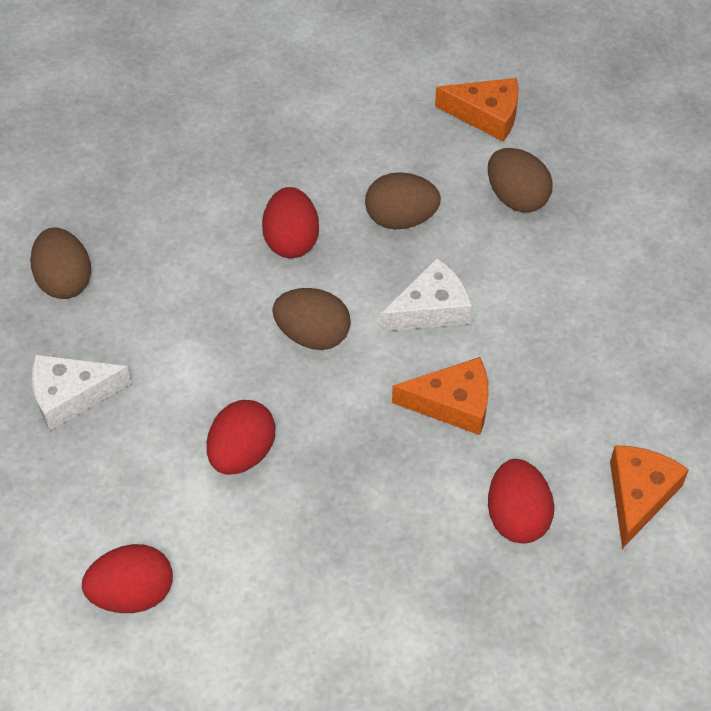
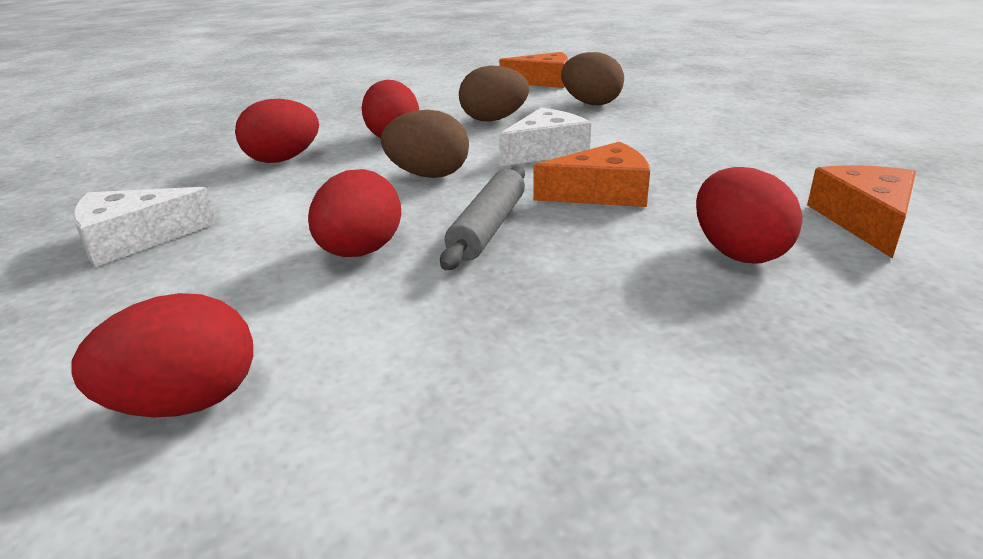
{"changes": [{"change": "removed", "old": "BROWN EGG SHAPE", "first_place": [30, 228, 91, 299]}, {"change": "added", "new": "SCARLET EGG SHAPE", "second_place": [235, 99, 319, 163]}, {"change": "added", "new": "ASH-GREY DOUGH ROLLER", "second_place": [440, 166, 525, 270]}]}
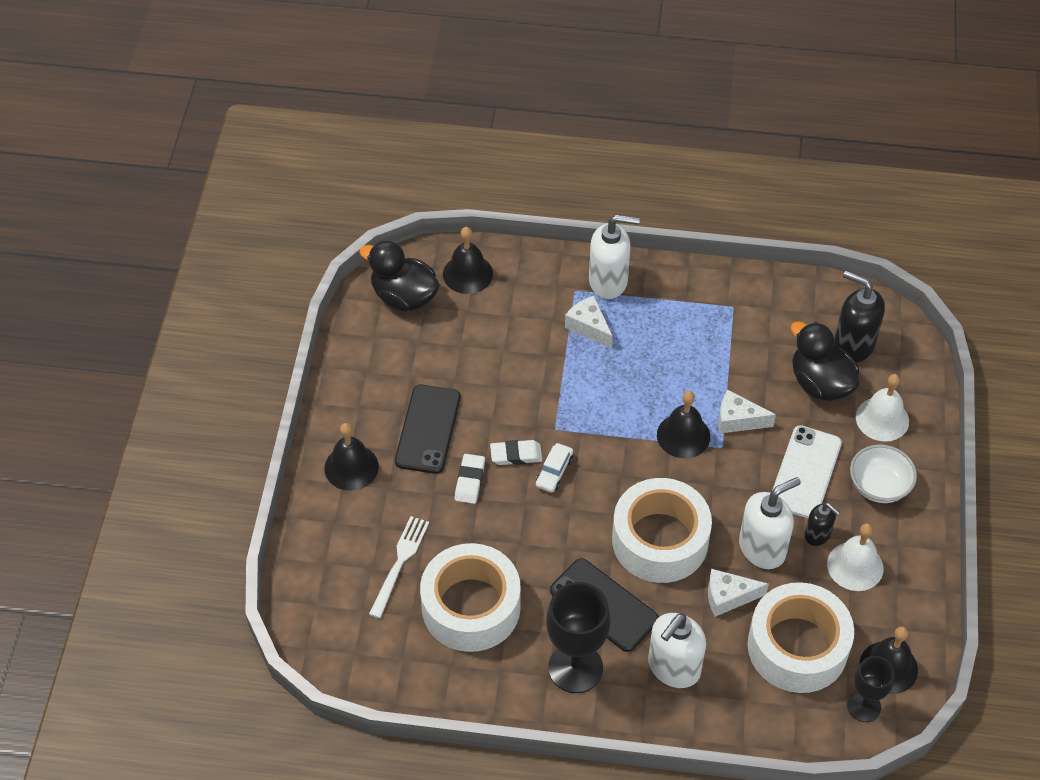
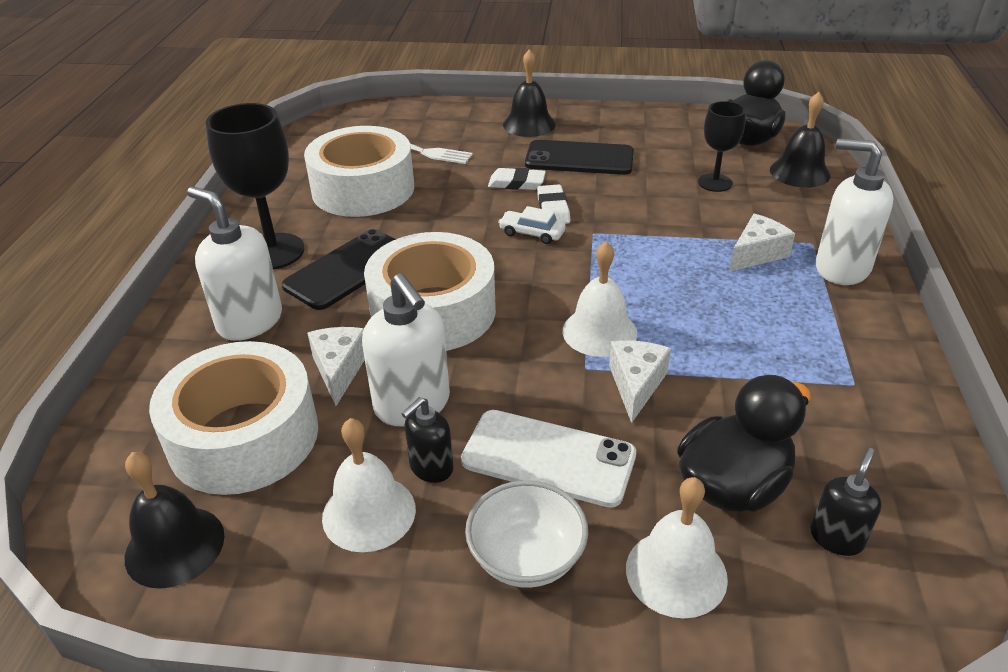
{"changes": [{"change": "moved", "old": "BLACK WINE GLASS", "first_place": [847, 656, 894, 722], "second_place": [698, 101, 746, 192]}, {"change": "recoloured", "old": "BLACK BELL", "new": "SNOW-WHITE BELL", "first_place": [657, 391, 710, 458], "second_place": [562, 241, 637, 357]}, {"change": "turned", "old": "SNOW-WHITE SOAP PUMP", "first_place": [589, 215, 640, 299], "second_place": [816, 139, 894, 285], "degrees": 120}, {"change": "resized", "old": "BLACK SOAP PUMP", "first_place": [834, 271, 885, 363], "second_place": [810, 448, 882, 556], "factor": 0.57}]}
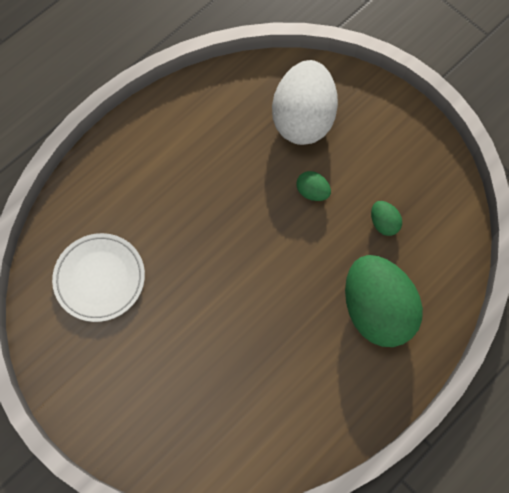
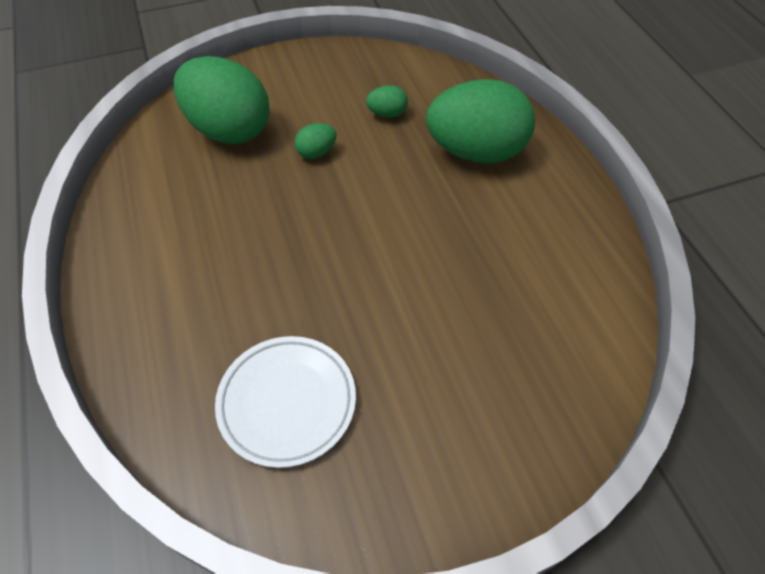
{"changes": [{"change": "recoloured", "old": "SNOW-WHITE EGG SHAPE", "new": "LEAF-GREEN EGG SHAPE", "first_place": [272, 60, 338, 145], "second_place": [174, 56, 270, 144]}]}
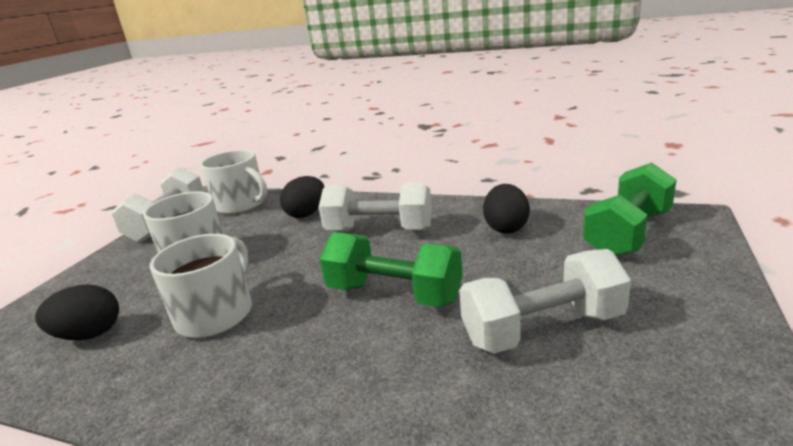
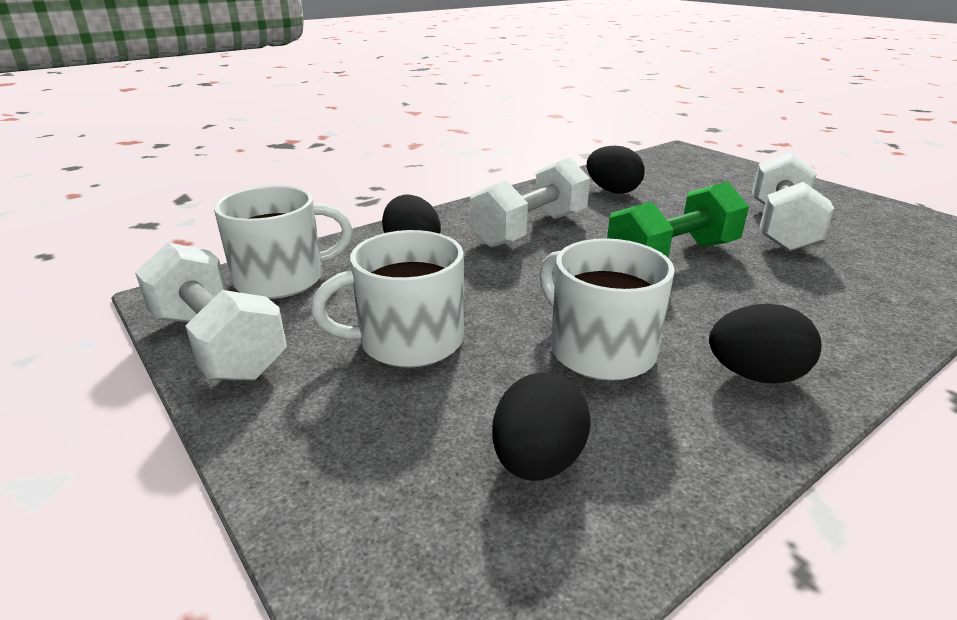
{"changes": [{"change": "removed", "old": "LEAF-GREEN FREE WEIGHT", "first_place": [583, 163, 677, 256]}, {"change": "added", "new": "BLACK EGG SHAPE", "second_place": [709, 304, 821, 384]}]}
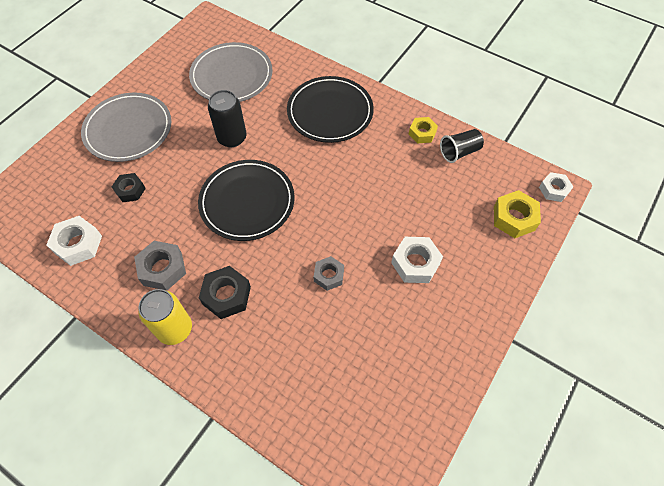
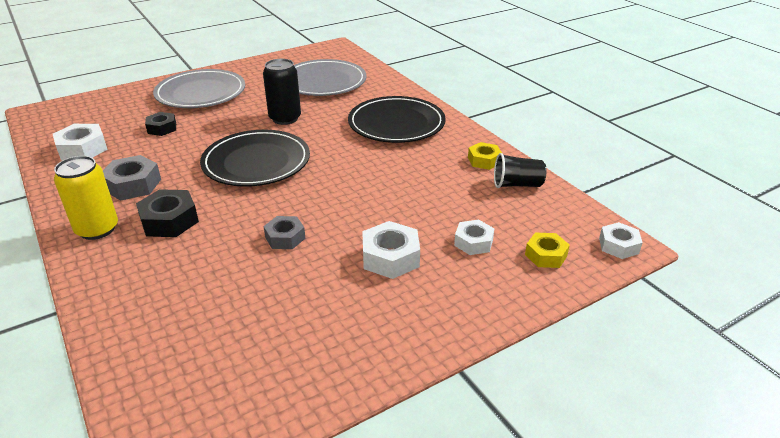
{"changes": [{"change": "added", "new": "SNOW-WHITE NUT", "second_place": [454, 220, 494, 255]}, {"change": "resized", "old": "YELLOW NUT", "first_place": [494, 190, 541, 238], "second_place": [525, 233, 570, 268], "factor": 0.66}]}
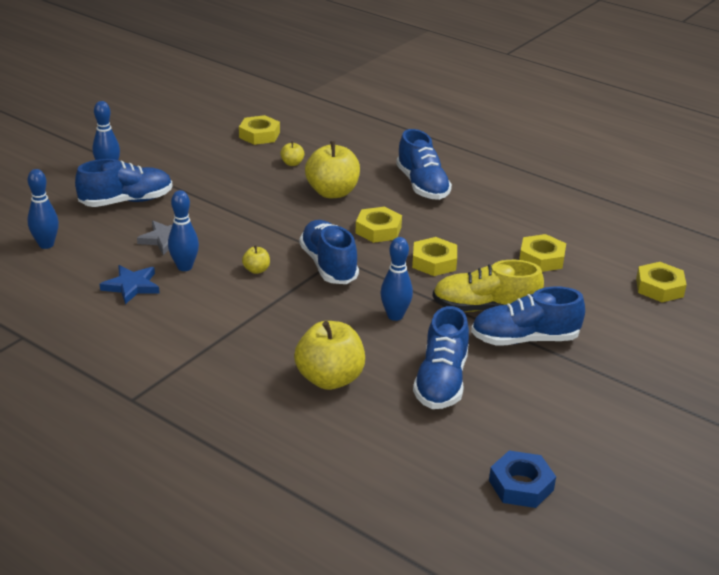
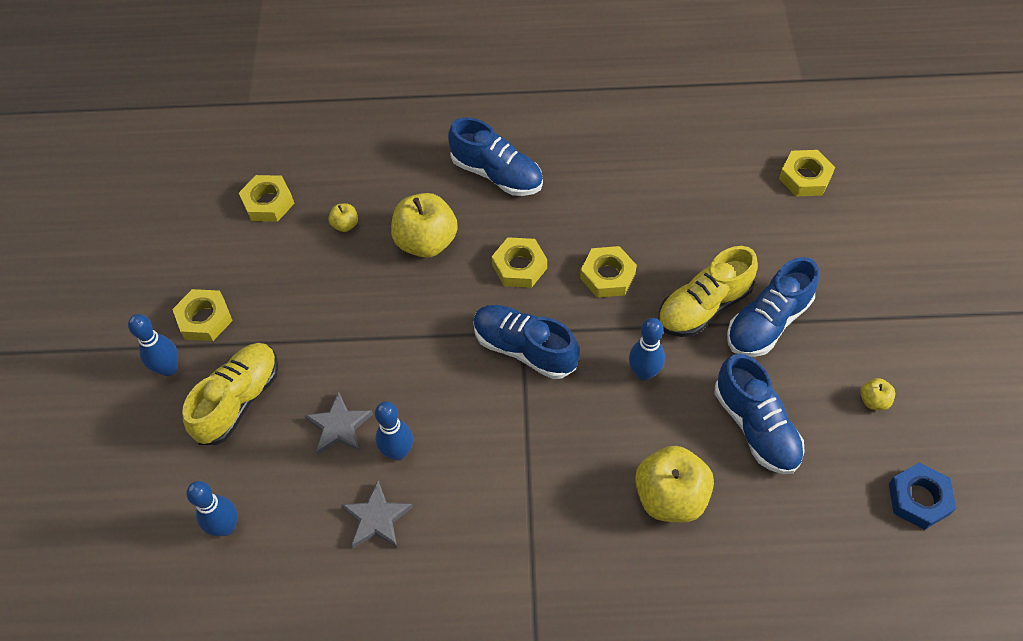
{"changes": [{"change": "moved", "old": "YELLOW APPLE", "first_place": [242, 245, 270, 274], "second_place": [860, 378, 895, 410]}, {"change": "moved", "old": "YELLOW NUT", "first_place": [519, 234, 566, 272], "second_place": [172, 289, 233, 341]}, {"change": "recoloured", "old": "BLUE SNEAKER", "new": "YELLOW SNEAKER", "first_place": [75, 159, 172, 207], "second_place": [182, 343, 278, 445]}, {"change": "recoloured", "old": "BLUE FIVE-POINTED STAR", "new": "ASH-GREY FIVE-POINTED STAR", "first_place": [100, 265, 160, 304], "second_place": [341, 481, 413, 548]}]}
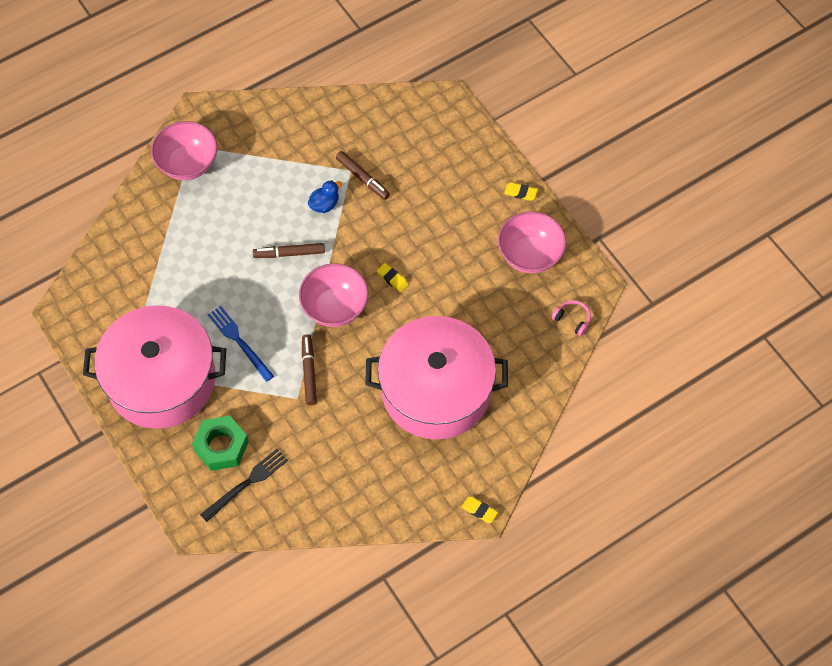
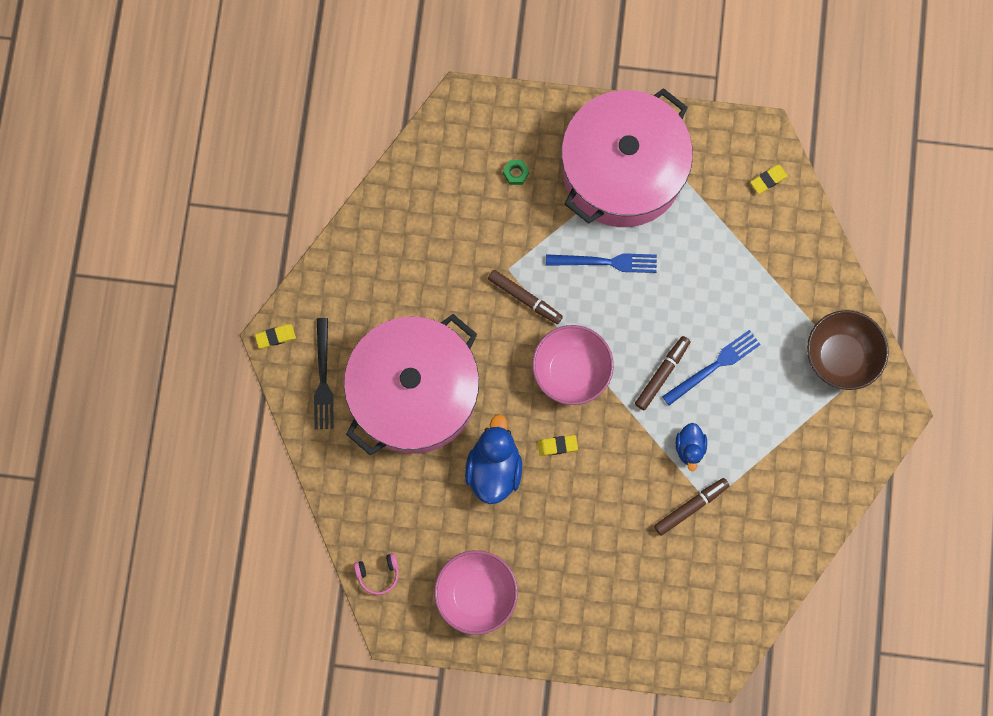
{"changes": [{"change": "added", "new": "BLUE RUBBER DUCK", "second_place": [465, 414, 522, 504]}, {"change": "added", "new": "BLUE TABLE FORK", "second_place": [662, 330, 761, 405]}, {"change": "moved", "old": "BLACK TABLE FORK", "first_place": [200, 449, 288, 522], "second_place": [314, 318, 334, 429]}, {"change": "moved", "old": "YELLOW GUM ERASER", "first_place": [504, 182, 538, 201], "second_place": [750, 165, 788, 194]}, {"change": "recoloured", "old": "ROSY BOWL", "new": "BROWN BOWL", "first_place": [151, 121, 217, 180], "second_place": [807, 310, 889, 390]}, {"change": "turned", "old": "BROWN MARKER PEN", "first_place": [336, 151, 390, 200], "second_place": [654, 478, 730, 536], "degrees": 150}, {"change": "resized", "old": "LEAF-GREEN NUT", "first_place": [192, 416, 249, 471], "second_place": [503, 160, 529, 185], "factor": 0.44}]}
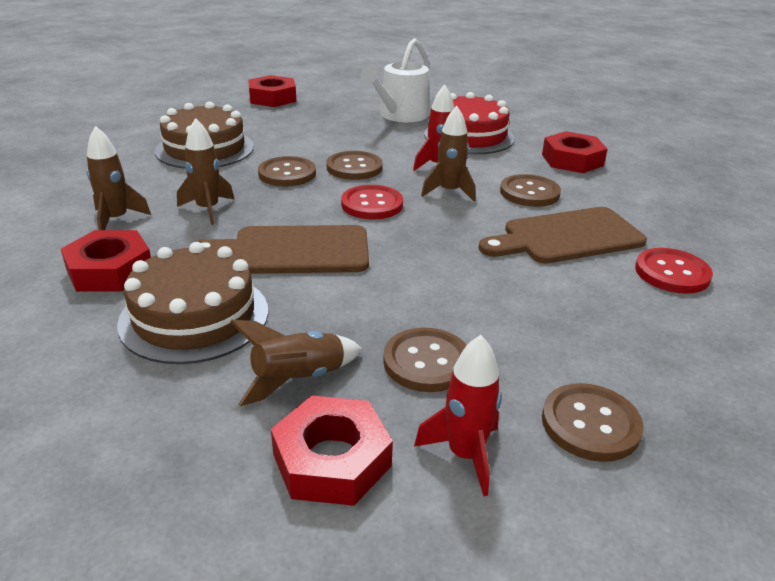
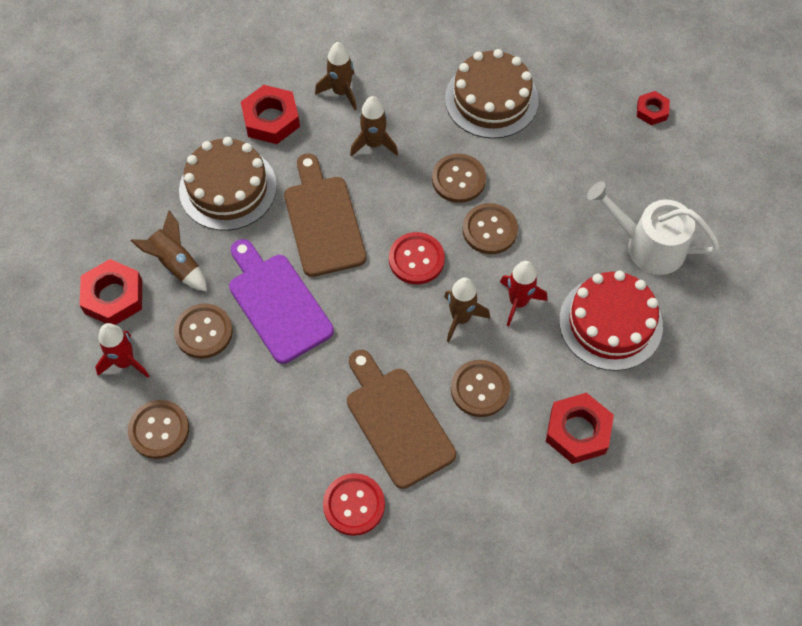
{"changes": [{"change": "added", "new": "ROYAL PURPLE CUTTING BOARD", "second_place": [229, 239, 334, 364]}, {"change": "resized", "old": "SCARLET NUT", "first_place": [248, 75, 296, 107], "second_place": [637, 91, 670, 126], "factor": 0.58}]}
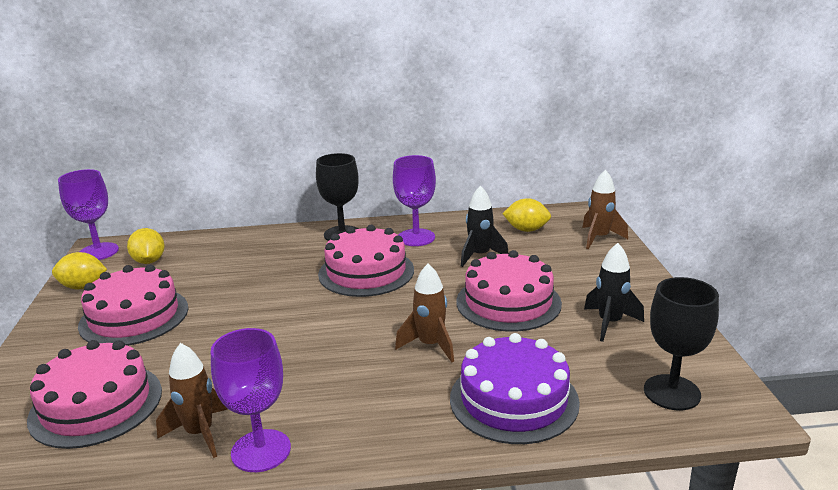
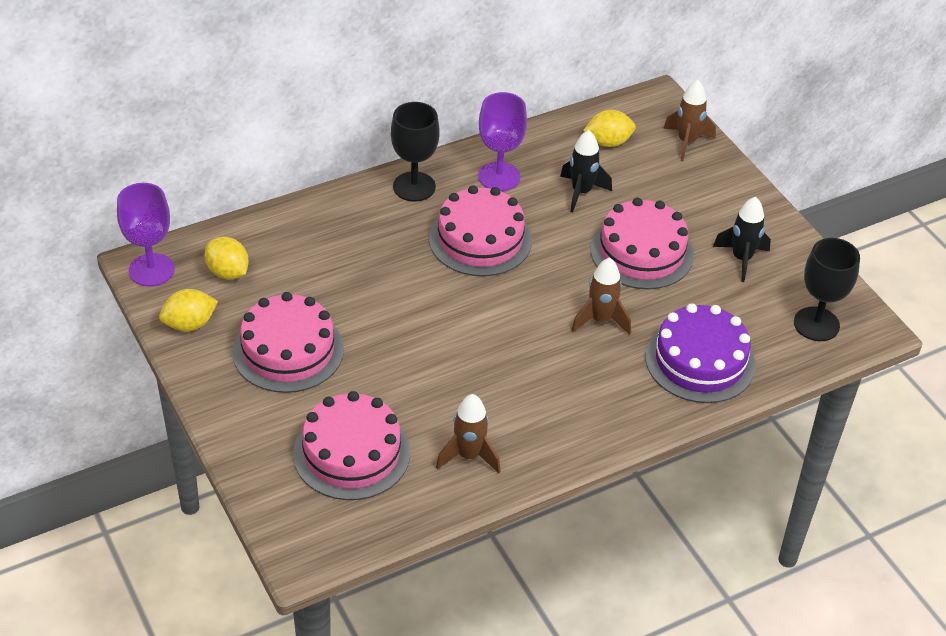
{"changes": [{"change": "removed", "old": "ROYAL PURPLE WINE GLASS", "first_place": [211, 328, 291, 472]}]}
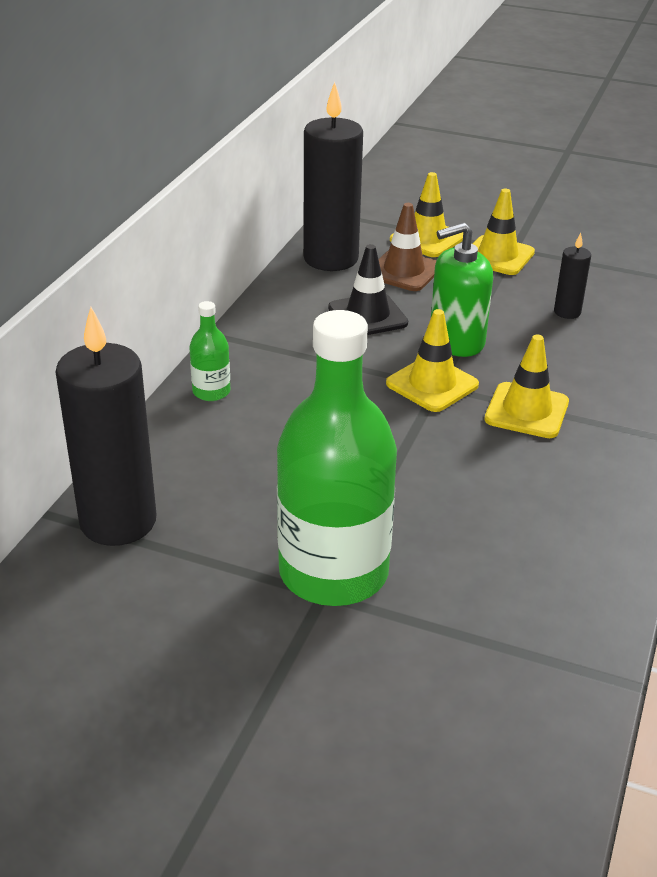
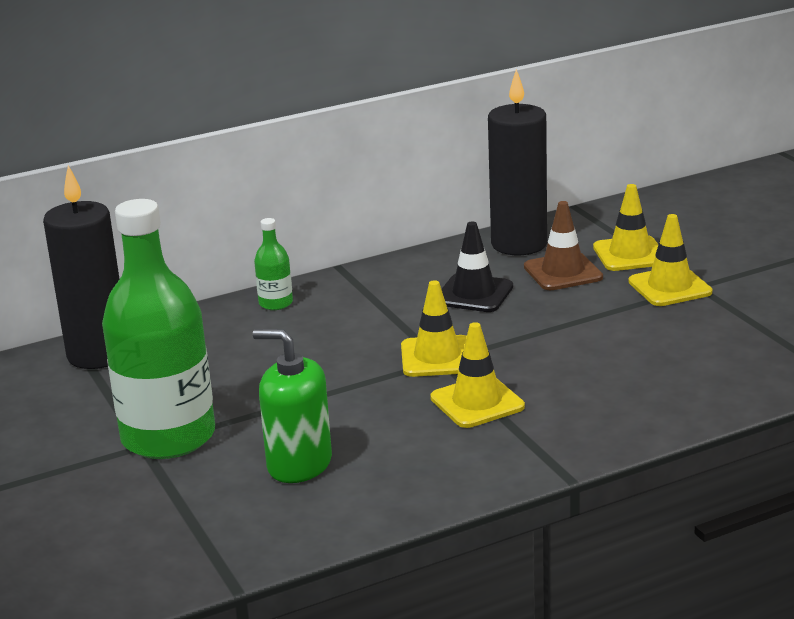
{"changes": [{"change": "removed", "old": "BLACK CANDLE", "first_place": [554, 233, 591, 319]}, {"change": "moved", "old": "LEAF-GREEN SOAP PUMP", "first_place": [431, 223, 493, 357], "second_place": [253, 329, 332, 483]}]}
